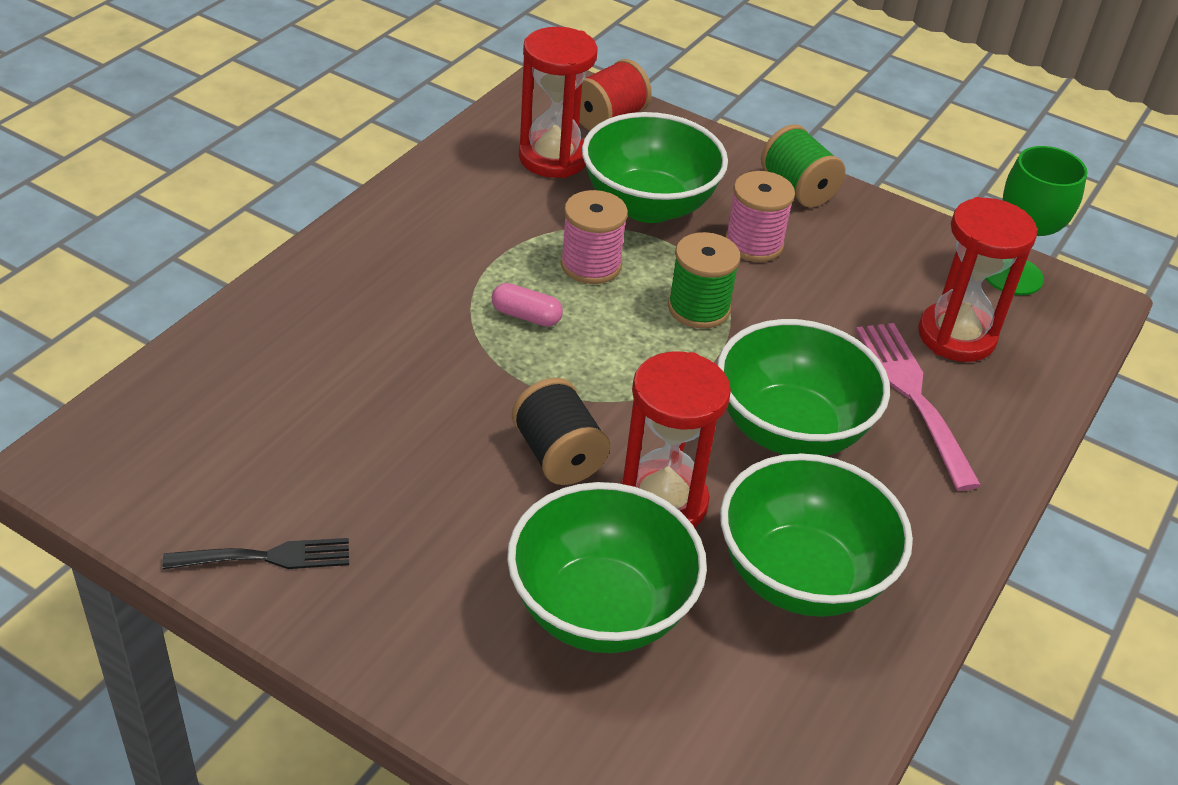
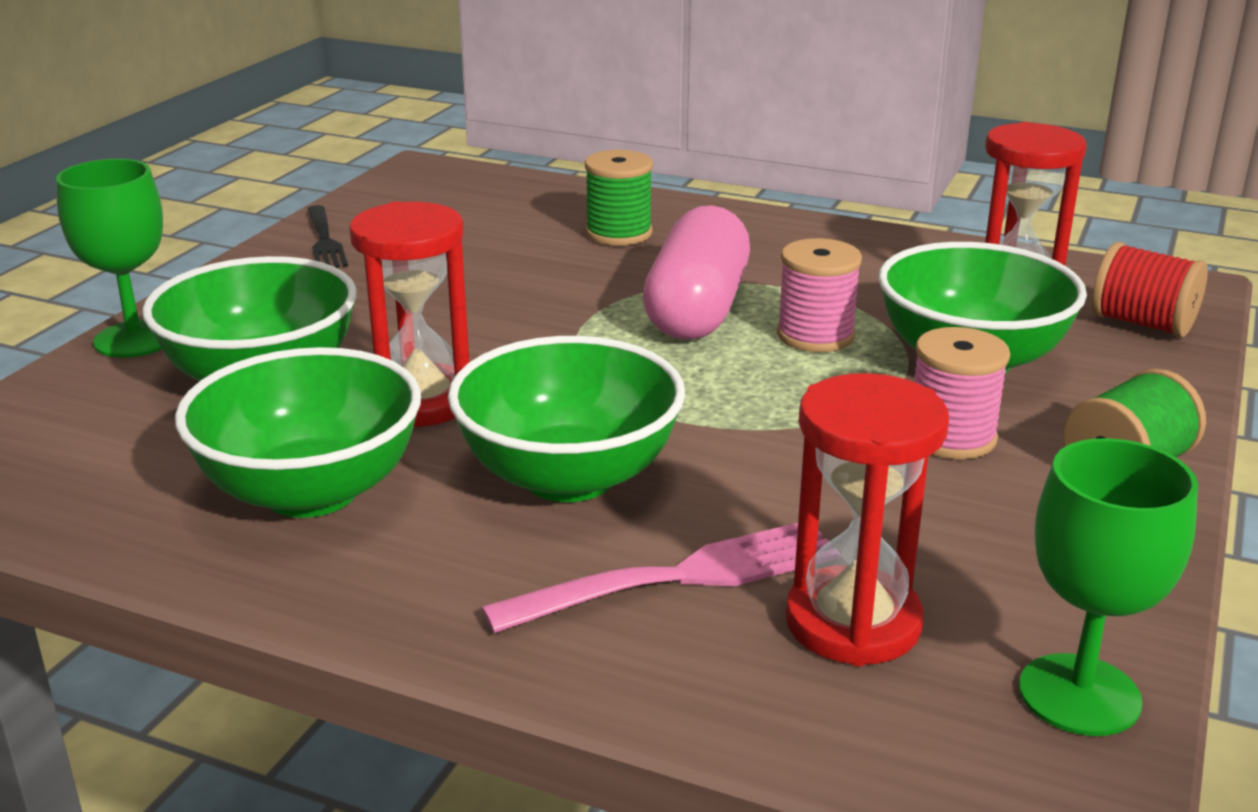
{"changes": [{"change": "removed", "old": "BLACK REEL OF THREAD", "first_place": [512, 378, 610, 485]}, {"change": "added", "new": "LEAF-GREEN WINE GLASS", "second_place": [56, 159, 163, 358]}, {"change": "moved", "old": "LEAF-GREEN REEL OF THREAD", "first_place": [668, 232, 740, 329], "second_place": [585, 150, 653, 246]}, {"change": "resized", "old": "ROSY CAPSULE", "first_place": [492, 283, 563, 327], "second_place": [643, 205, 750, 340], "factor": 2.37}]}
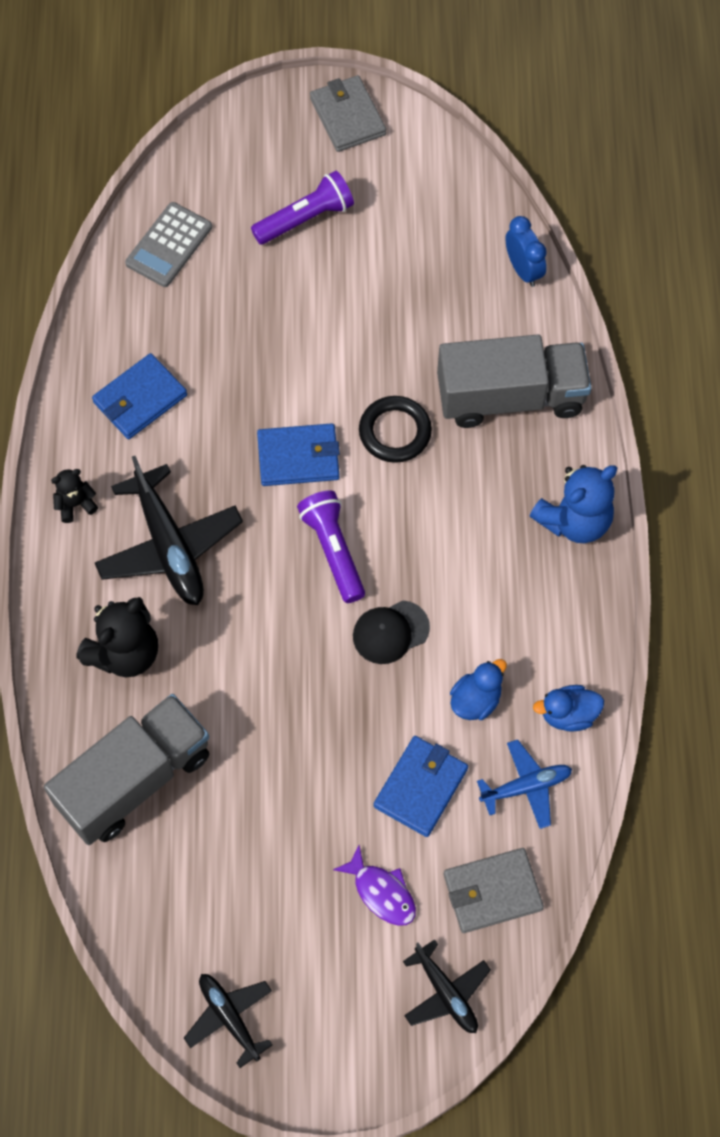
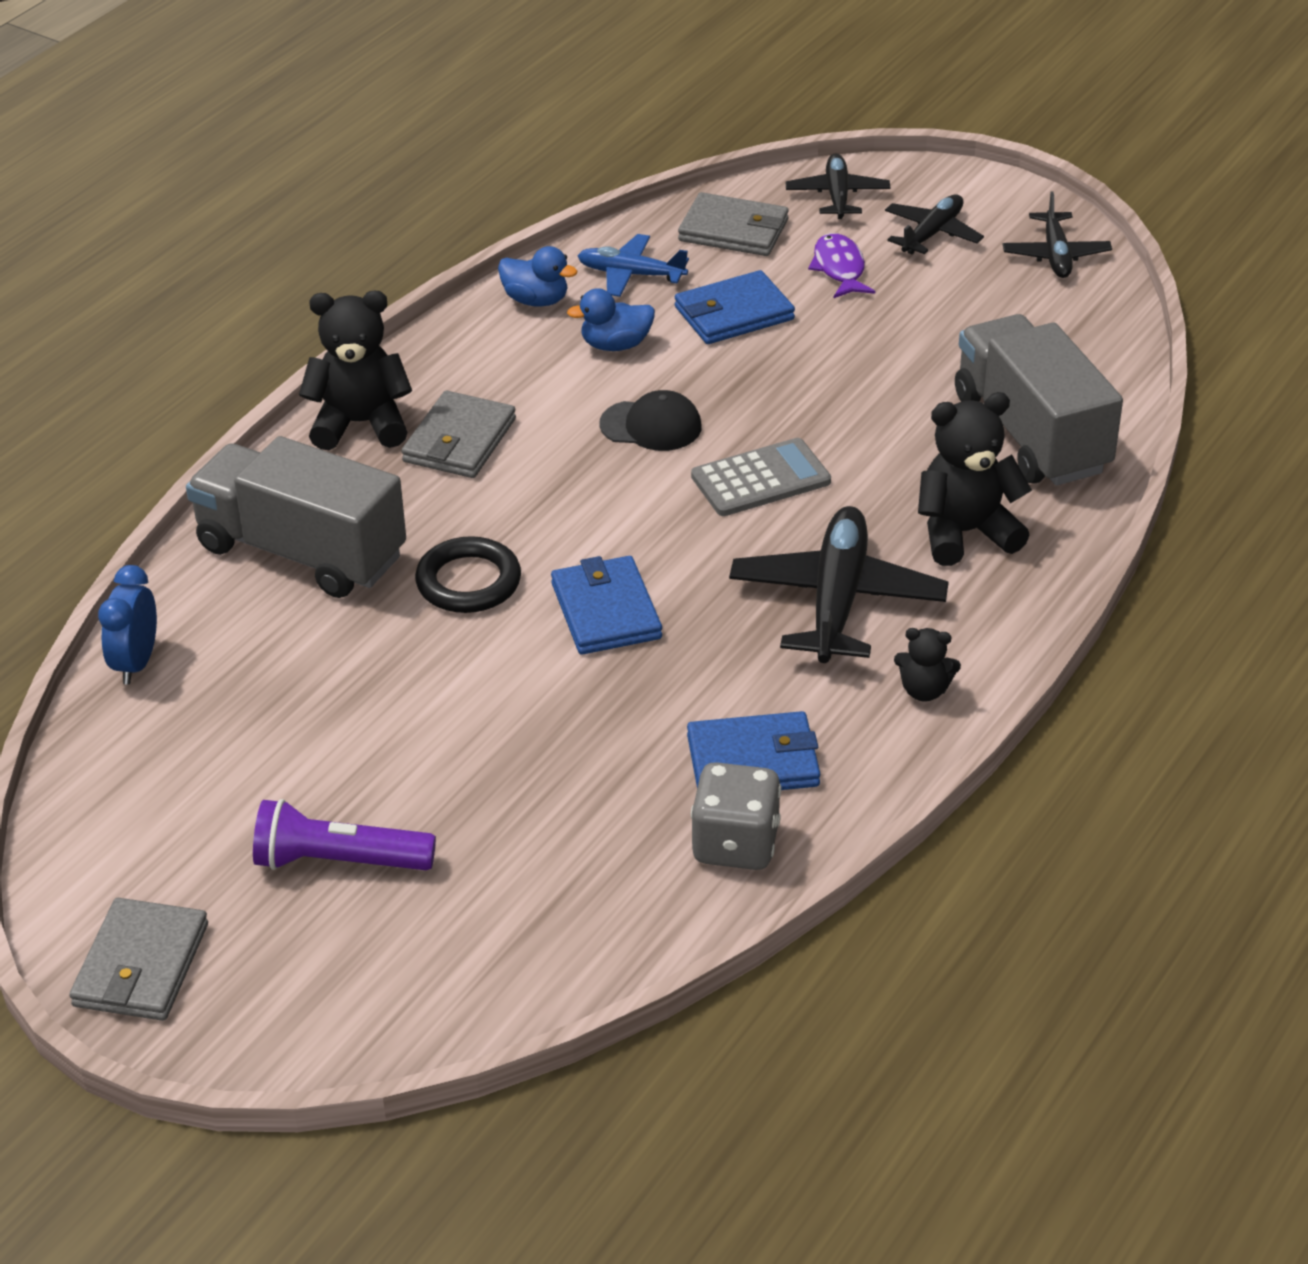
{"changes": [{"change": "removed", "old": "ROYAL PURPLE FLASHLIGHT", "first_place": [297, 490, 365, 603]}, {"change": "added", "new": "ASH-GREY BILLFOLD", "second_place": [402, 391, 516, 478]}, {"change": "added", "new": "ASH-GREY DICE", "second_place": [691, 762, 781, 870]}, {"change": "added", "new": "BLACK PLANE", "second_place": [885, 194, 984, 254]}, {"change": "moved", "old": "ASH-GREY ADDING MACHINE", "first_place": [125, 202, 212, 287], "second_place": [691, 438, 831, 516]}, {"change": "recoloured", "old": "BLUE STUFFED BEAR", "new": "BLACK STUFFED BEAR", "first_place": [530, 465, 617, 543], "second_place": [299, 291, 412, 450]}, {"change": "turned", "old": "ASH-GREY LORRY", "first_place": [44, 694, 209, 845], "second_place": [955, 314, 1123, 486], "degrees": 75}, {"change": "turned", "old": "BLUE BILLFOLD", "first_place": [257, 423, 340, 486], "second_place": [551, 556, 662, 655], "degrees": 45}]}
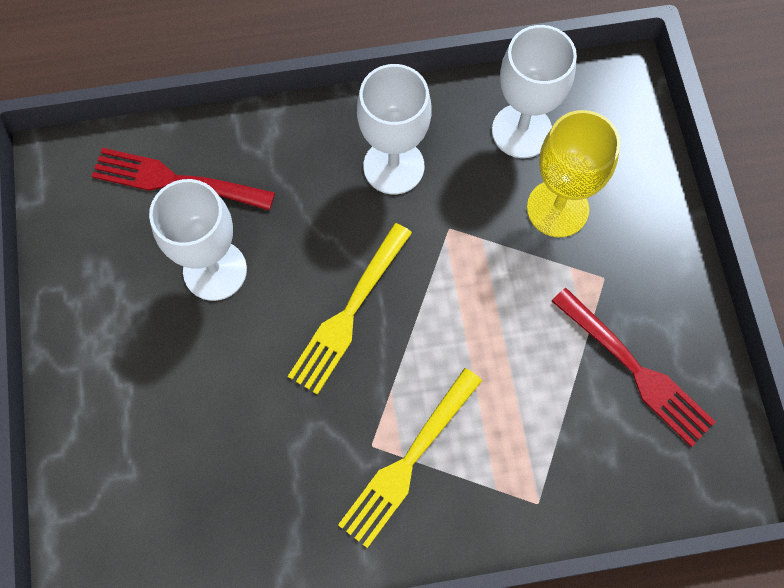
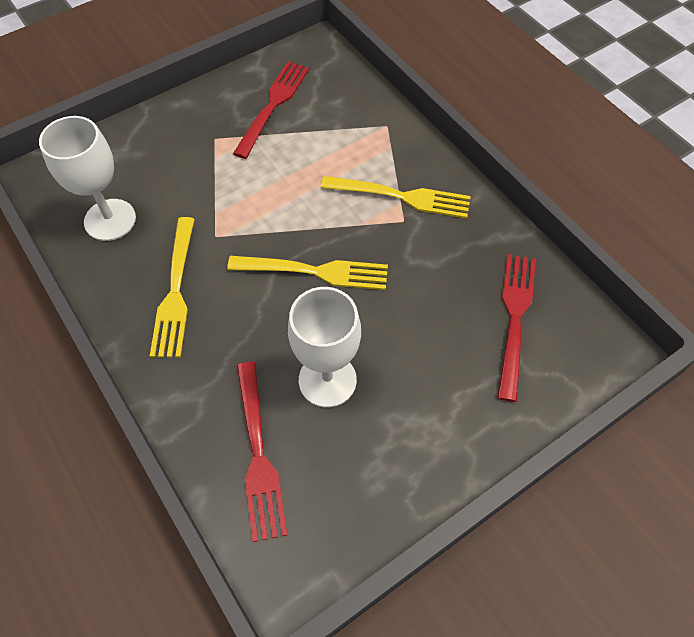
{"changes": [{"change": "removed", "old": "YELLOW WINE GLASS", "first_place": [527, 110, 620, 237]}, {"change": "added", "new": "SCARLET TABLE FORK", "second_place": [497, 254, 536, 402]}, {"change": "replaced", "old": "SNOW-WHITE WINE GLASS", "new": "YELLOW TABLE FORK", "first_place": [357, 64, 432, 194], "second_place": [150, 217, 195, 358]}]}
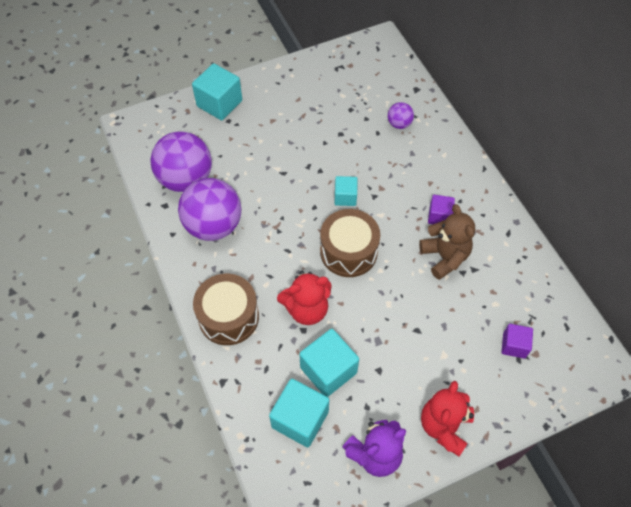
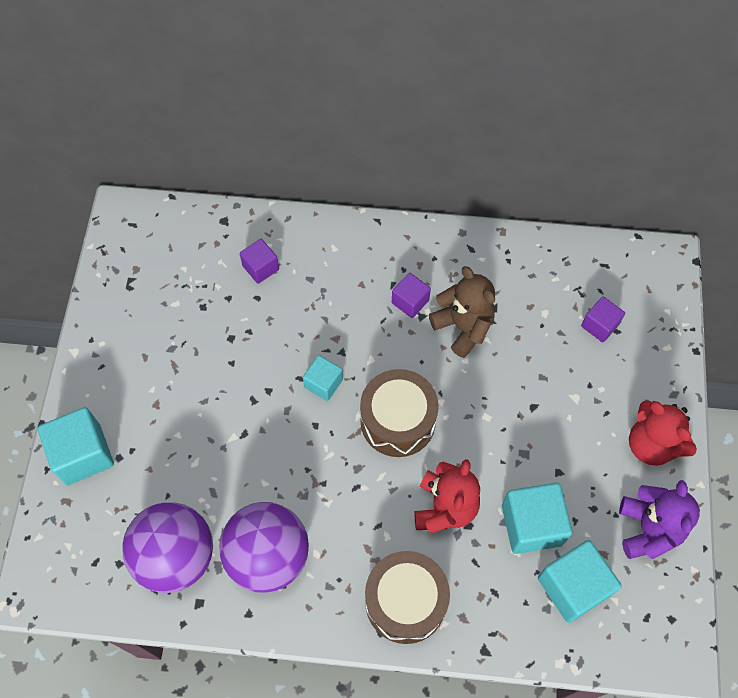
{"changes": [{"change": "replaced", "old": "ROYAL PURPLE PLAY BALL", "new": "ROYAL PURPLE BLOCK", "first_place": [388, 102, 414, 129], "second_place": [239, 239, 279, 284]}, {"change": "turned", "old": "BROWN STUFFED BEAR", "first_place": [419, 204, 475, 280], "second_place": [429, 266, 495, 358], "degrees": 45}]}
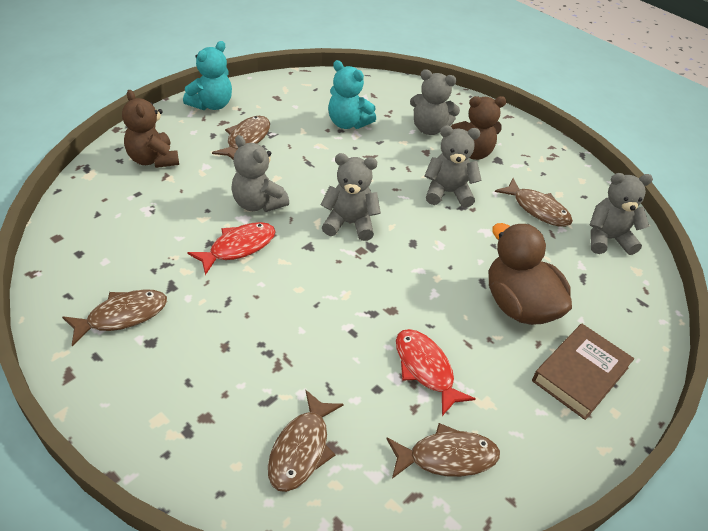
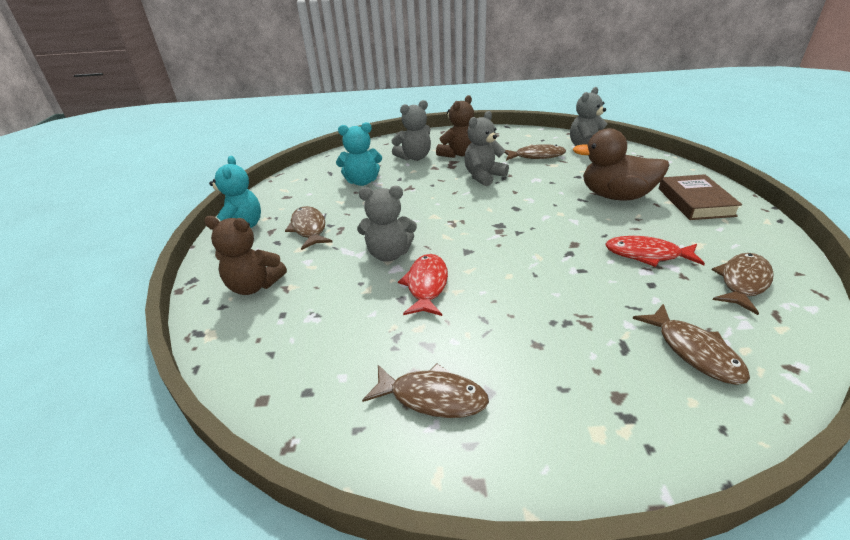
{"changes": [{"change": "removed", "old": "ASH-GREY STUFFED BEAR", "first_place": [320, 153, 381, 241]}, {"change": "turned", "old": "BROWN TOY FISH", "first_place": [62, 289, 167, 346], "second_place": [362, 363, 489, 418], "degrees": 90}]}
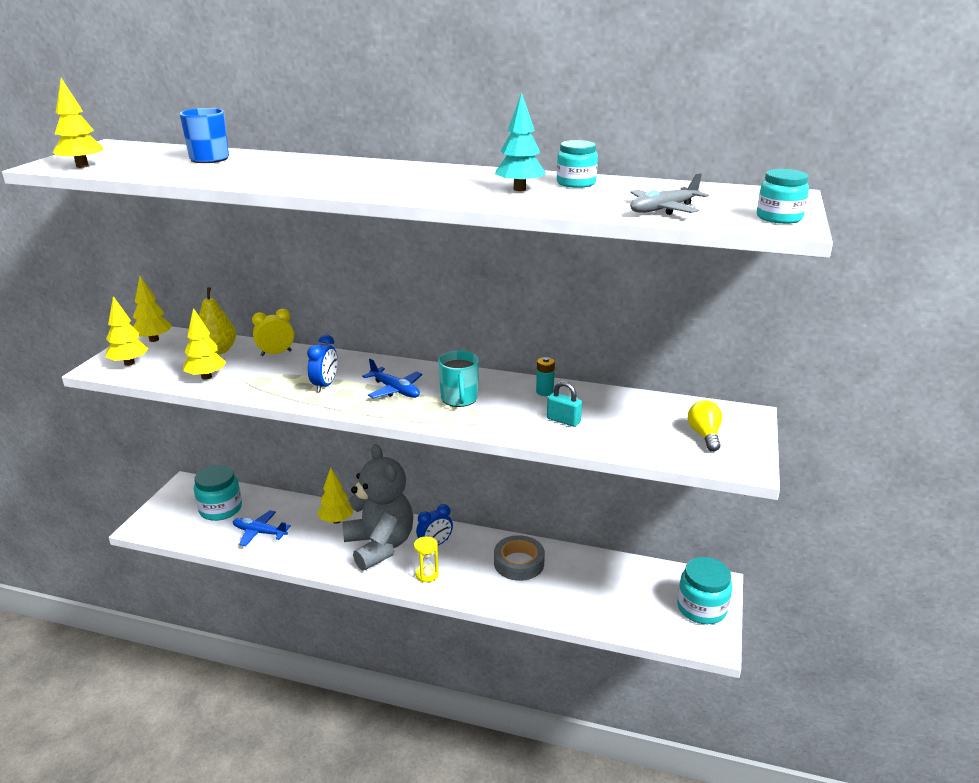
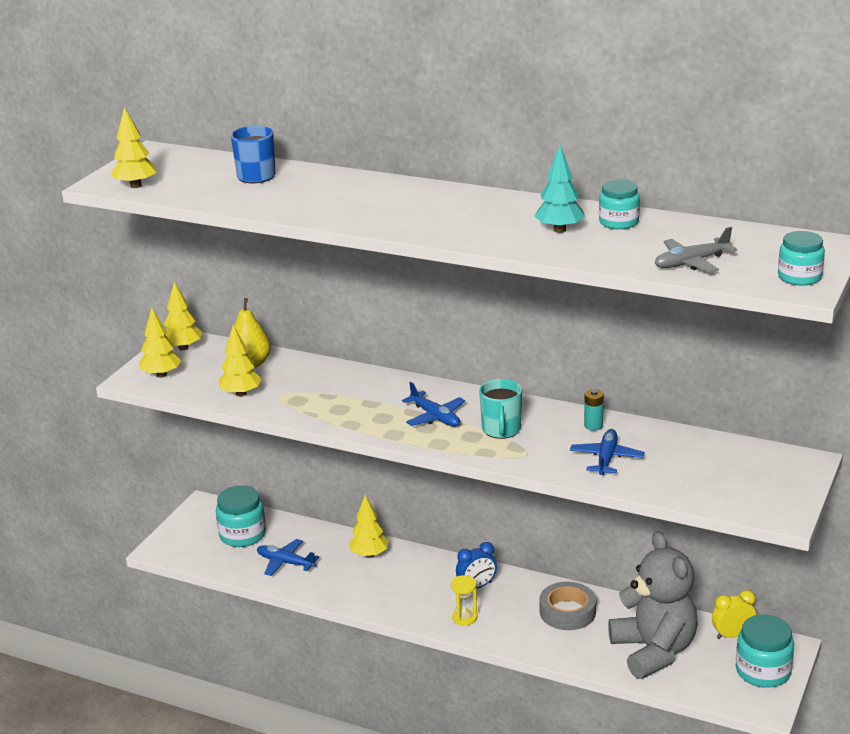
{"changes": [{"change": "removed", "old": "BLUE BEDSIDE CLOCK", "first_place": [307, 335, 338, 392]}, {"change": "removed", "old": "YELLOW BULB", "first_place": [688, 400, 722, 452]}, {"change": "moved", "old": "YELLOW BEDSIDE CLOCK", "first_place": [252, 309, 294, 356], "second_place": [712, 590, 756, 639]}, {"change": "moved", "old": "ASH-GREY STUFFED BEAR", "first_place": [342, 444, 413, 571], "second_place": [608, 532, 698, 679]}, {"change": "replaced", "old": "TURQUOISE LOCK", "new": "BLUE PLANE", "first_place": [547, 381, 582, 427], "second_place": [570, 429, 644, 475]}]}
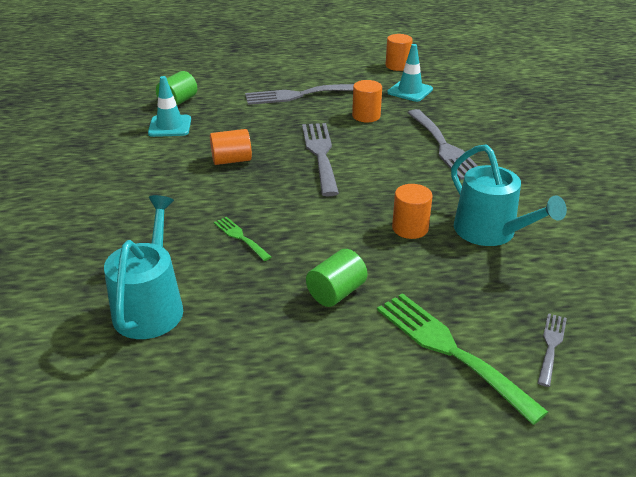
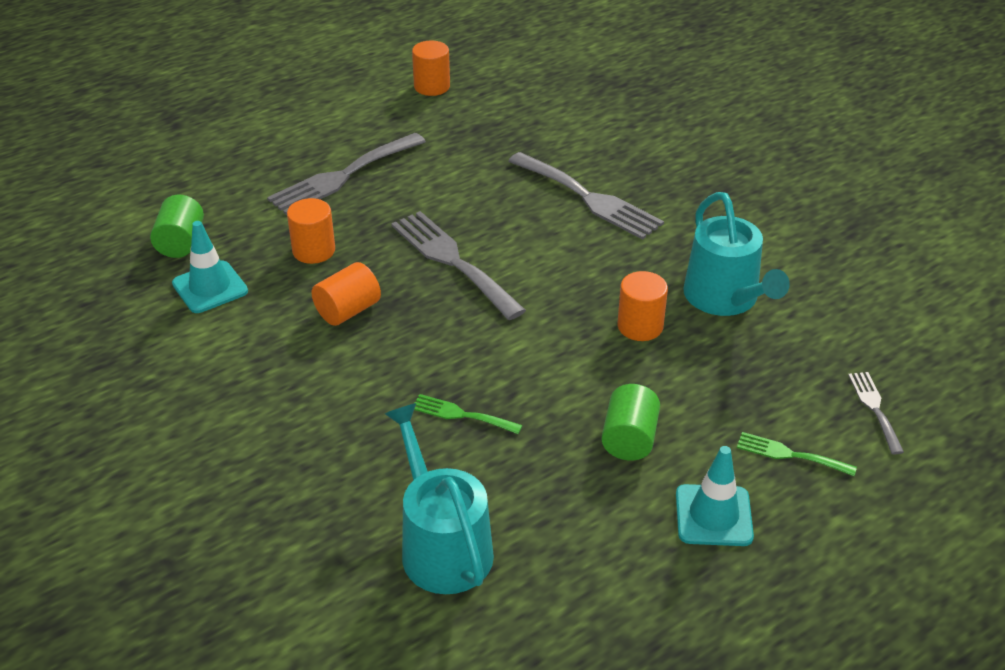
{"changes": [{"change": "moved", "old": "ORANGE CYLINDER", "first_place": [352, 80, 382, 123], "second_place": [287, 198, 335, 264]}, {"change": "moved", "old": "TURQUOISE SAFETY CONE", "first_place": [387, 44, 433, 102], "second_place": [676, 446, 754, 546]}, {"change": "turned", "old": "TURQUOISE WATERING POT", "first_place": [451, 144, 567, 246], "second_place": [683, 192, 790, 316], "degrees": 45}, {"change": "resized", "old": "LEAF-GREEN TABLE FORK", "first_place": [377, 293, 548, 425], "second_place": [737, 432, 857, 476], "factor": 0.51}]}
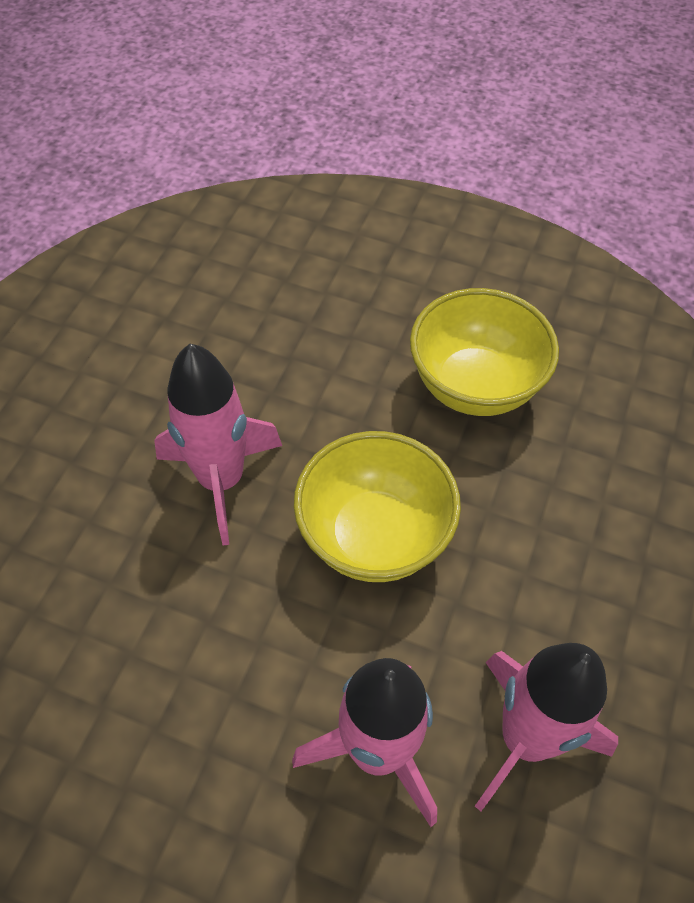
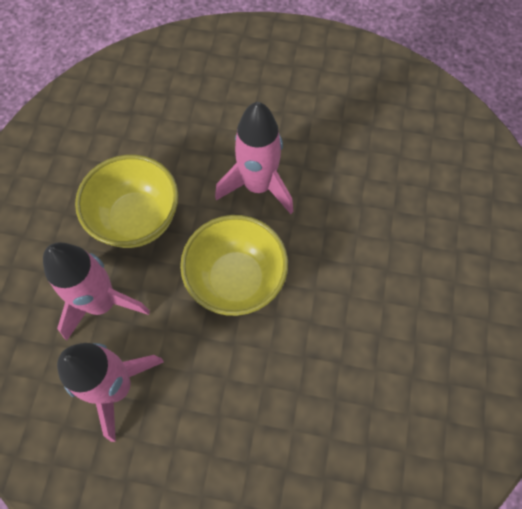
{"changes": [{"change": "moved", "old": "YELLOW BOWL", "first_place": [410, 288, 559, 416], "second_place": [75, 154, 178, 248]}]}
